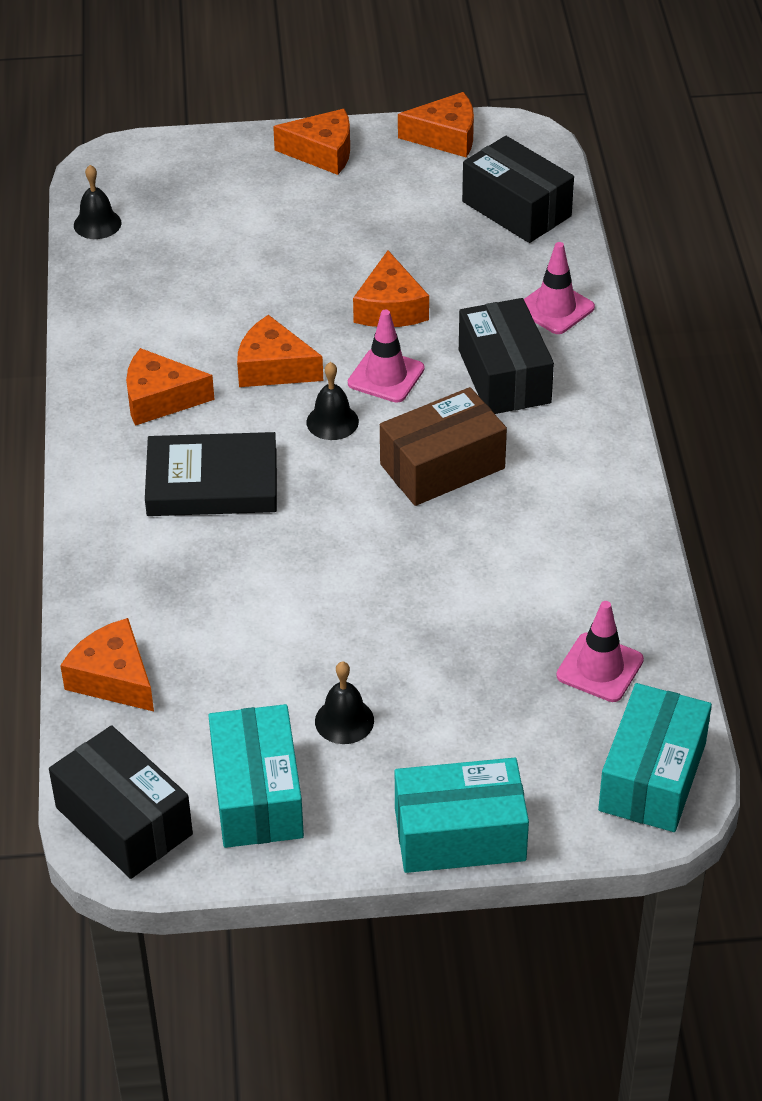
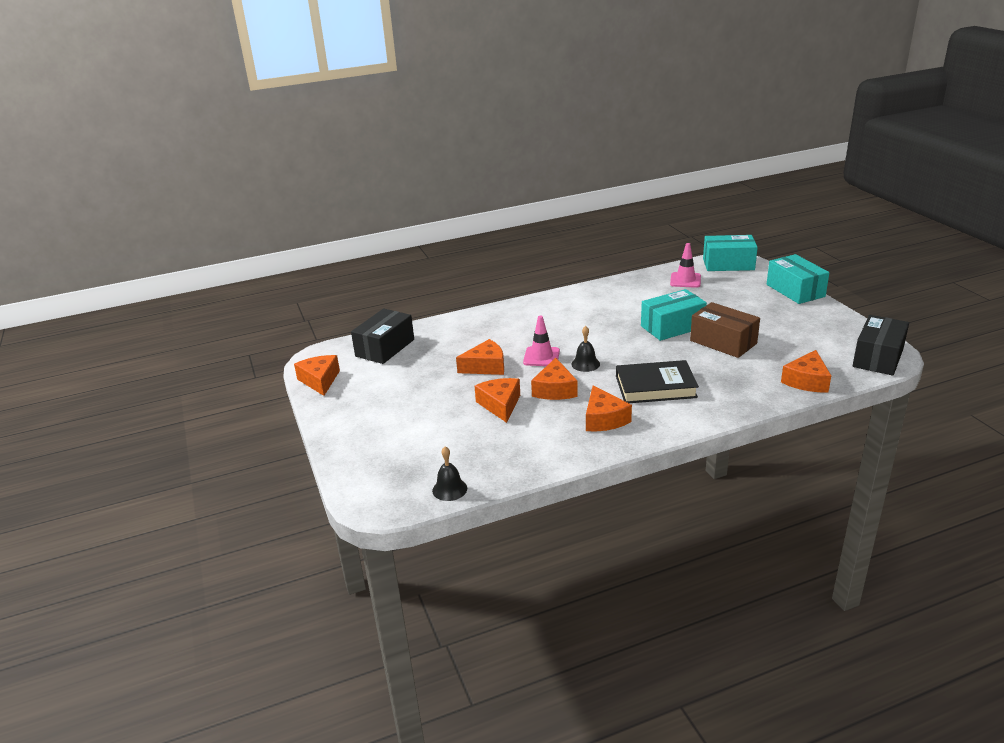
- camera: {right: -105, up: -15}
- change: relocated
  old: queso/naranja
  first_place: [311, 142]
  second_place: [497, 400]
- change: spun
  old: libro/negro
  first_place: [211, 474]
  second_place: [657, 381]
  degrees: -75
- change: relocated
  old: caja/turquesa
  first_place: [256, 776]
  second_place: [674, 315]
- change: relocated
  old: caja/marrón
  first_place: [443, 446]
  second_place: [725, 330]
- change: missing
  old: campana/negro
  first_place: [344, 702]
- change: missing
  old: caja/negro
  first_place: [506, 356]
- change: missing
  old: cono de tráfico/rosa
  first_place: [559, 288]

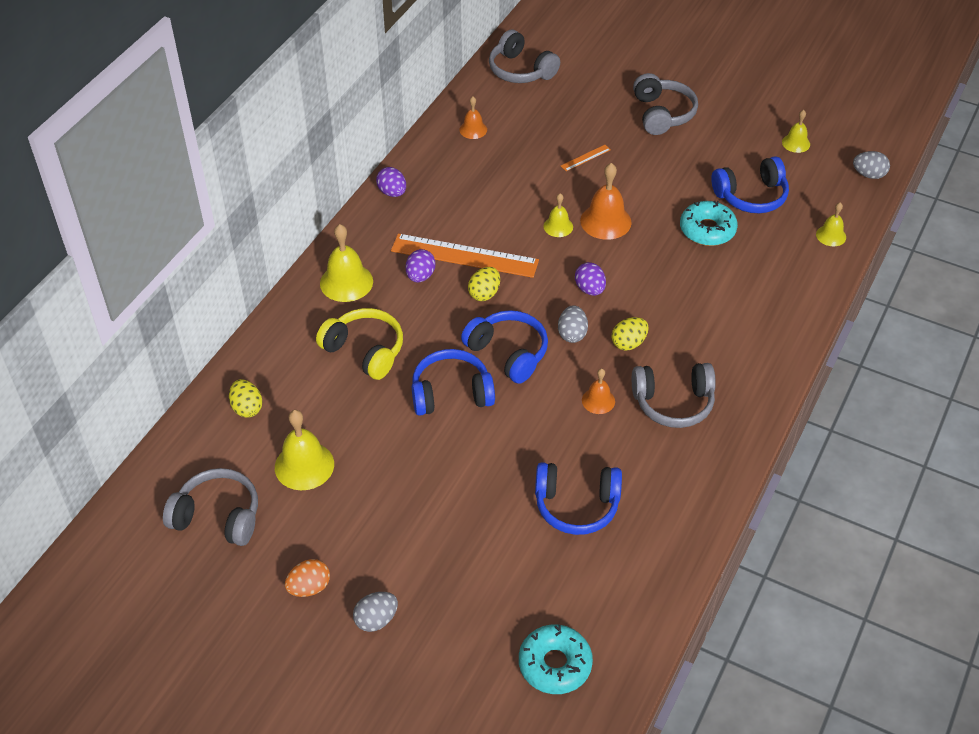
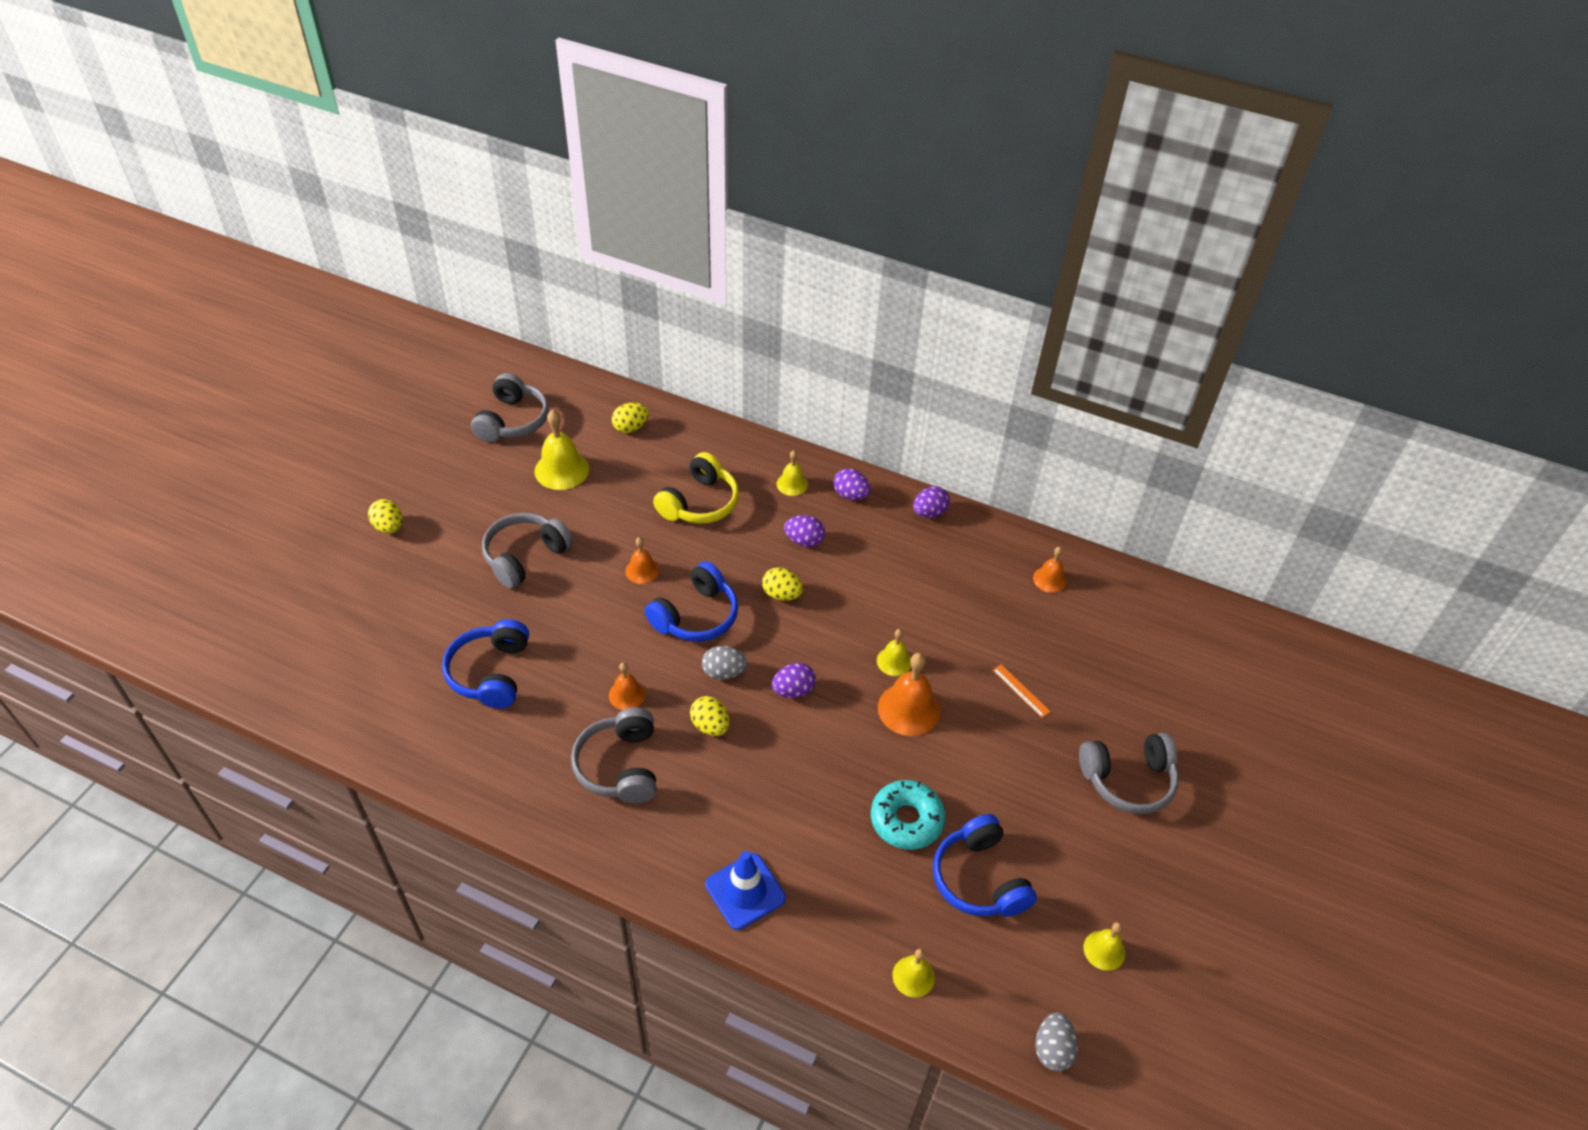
- camera: {right: 85, up: 0}
- change: colour
  old: huevo/gris
  new: huevo/amarillo
  first_place: [375, 612]
  second_place: [385, 516]
- change: relocated
  old: auriculares/gris
  first_place: [524, 56]
  second_place: [527, 551]
- change: exchanged
  old: auriculares/azul
  new: campana/naranja
  first_place: [453, 382]
  second_place: [642, 560]
- change: appeared
  new: cono de tráfico/azul
  second_place: [745, 890]
- change: size
  old: campana/amarillo
  first_place: [346, 263]
  second_place: [792, 473]
  factor: 0.58
- change: appeared
  new: huevo/morado
  second_place: [852, 484]
- change: missing
  old: huevo/naranja
  first_place: [307, 578]
- change: missing
  old: regla/naranja
  first_place: [465, 255]
- change: missing
  old: rosquilla/turquesa
  first_place: [556, 659]

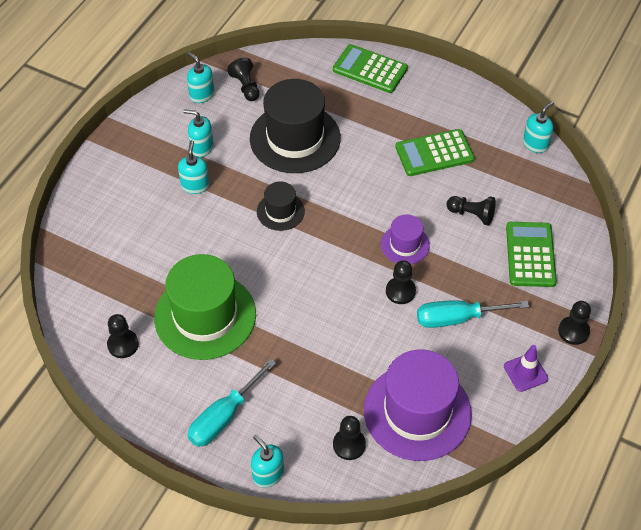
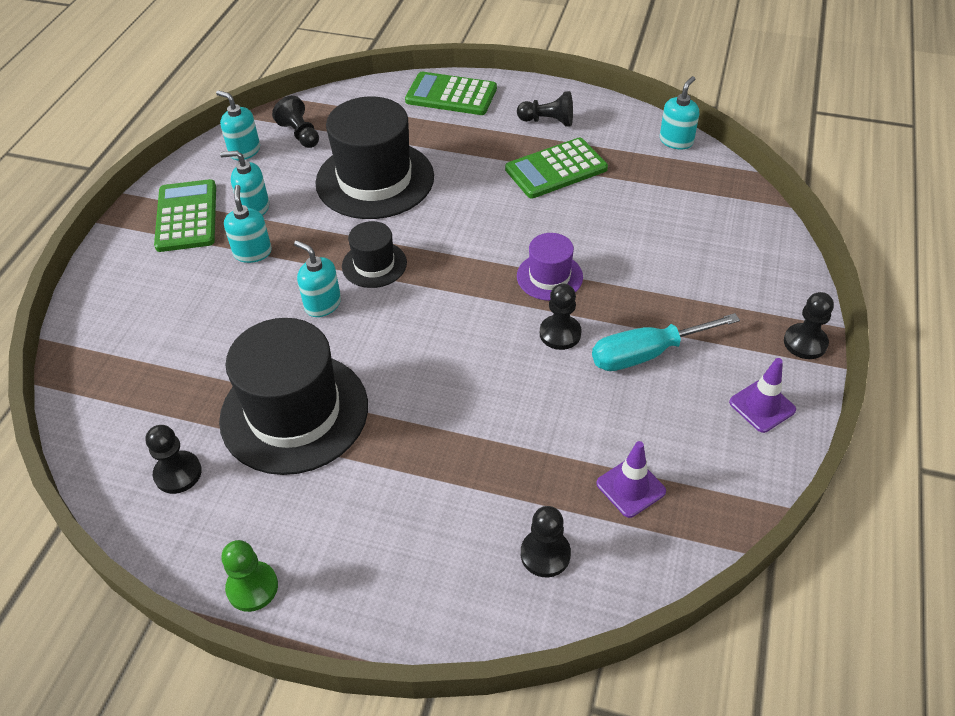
- camera: {right: -10, up: -5}
- change: relocated
  old: calculadora/verde
  first_place: [531, 254]
  second_place: [185, 215]
- change: colour
  old: sombrero/verde
  new: sombrero/negro
  first_place: [205, 307]
  second_place: [293, 396]
- change: appeared
  new: peón/verde
  second_place: [249, 576]
- change: relocated
  old: dispensador de jabón/turquesa
  first_place: [267, 461]
  second_place: [317, 278]
- change: relocated
  old: peón/negro
  first_place: [471, 211]
  second_place: [545, 109]
- change: exchanged
  old: sombrero/morado
  new: cono de tráfico/morado
  first_place: [418, 405]
  second_place: [631, 479]
- change: missing
  old: destornillador/turquesa
  first_place: [232, 403]

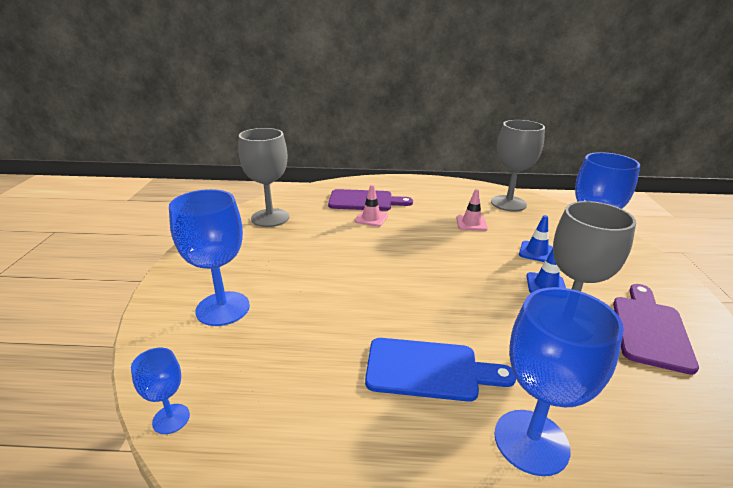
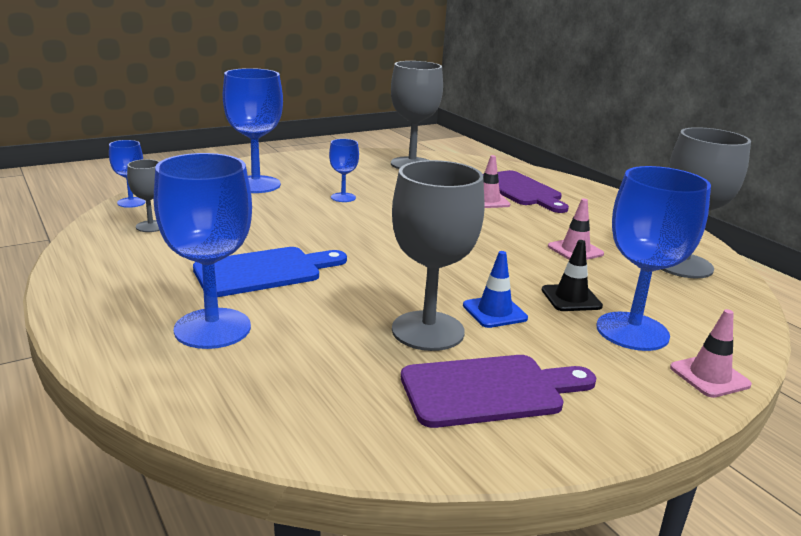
- camera: {right: 55, up: -5}
- change: appeared
  new: copa/gris
  second_place: [143, 195]
- change: spun
  old: tabla de cortar/azul
  first_place: [440, 370]
  second_place: [270, 272]
  degrees: -90
- change: appeared
  new: copa/azul
  second_place: [344, 170]
- change: colour
  old: cono de tráfico/azul
  new: cono de tráfico/negro
  first_place: [536, 238]
  second_place: [572, 275]
- change: appeared
  new: cono de tráfico/rosa
  second_place: [711, 353]

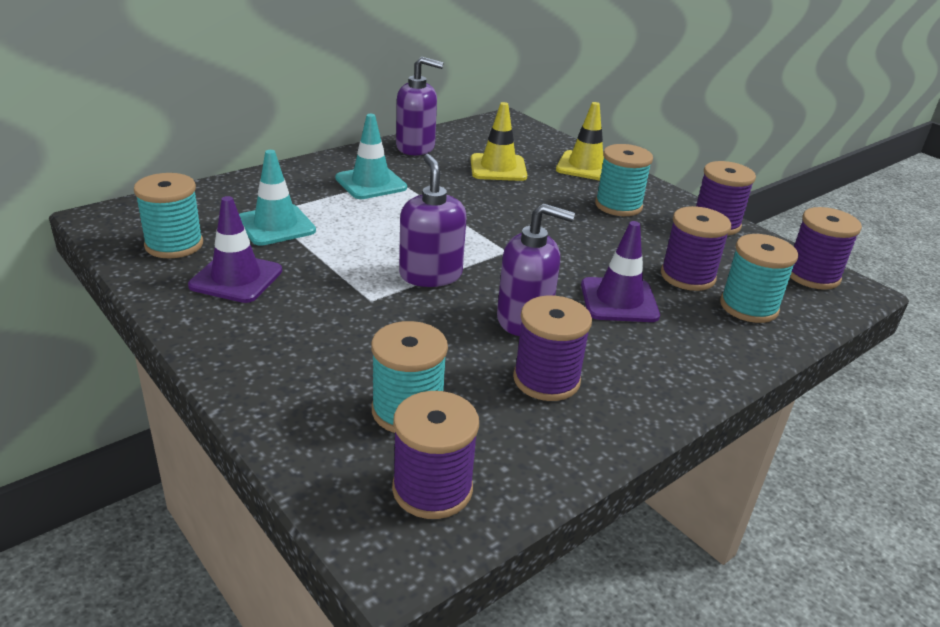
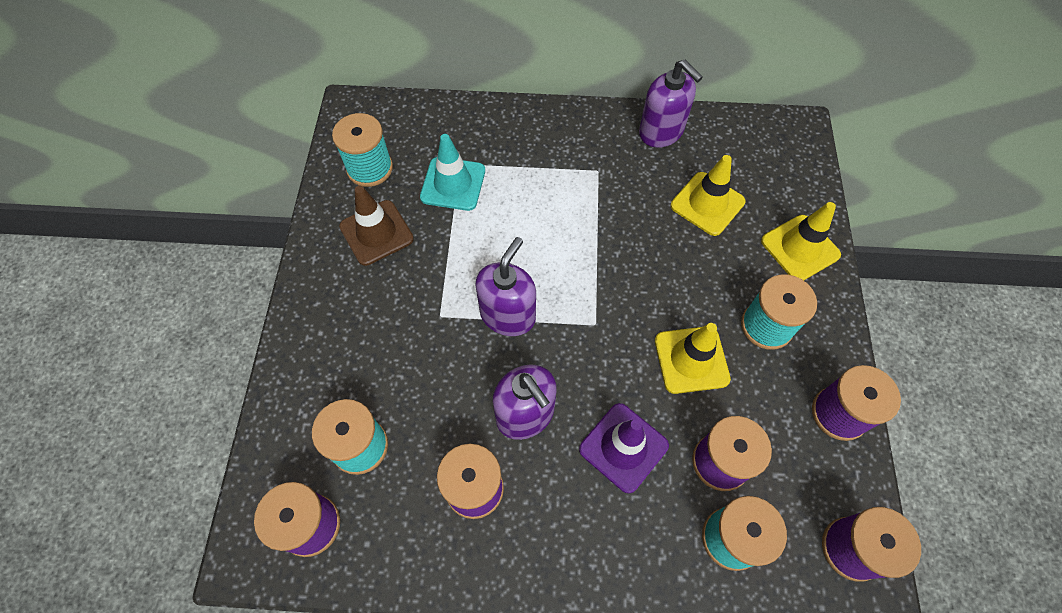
- camera: {right: 45, up: 30}
- change: colour
  old: cono de tráfico/morado
  new: cono de tráfico/marrón
  first_place: [235, 249]
  second_place: [376, 226]
- change: appeared
  new: cono de tráfico/amarillo
  second_place: [693, 358]
- change: missing
  old: cono de tráfico/turquesa
  first_place: [371, 156]

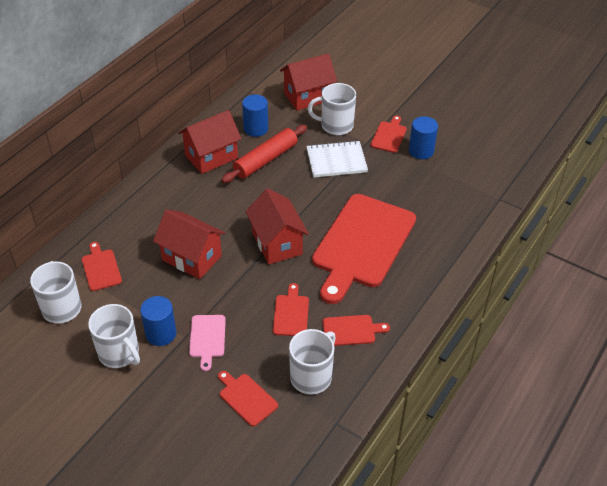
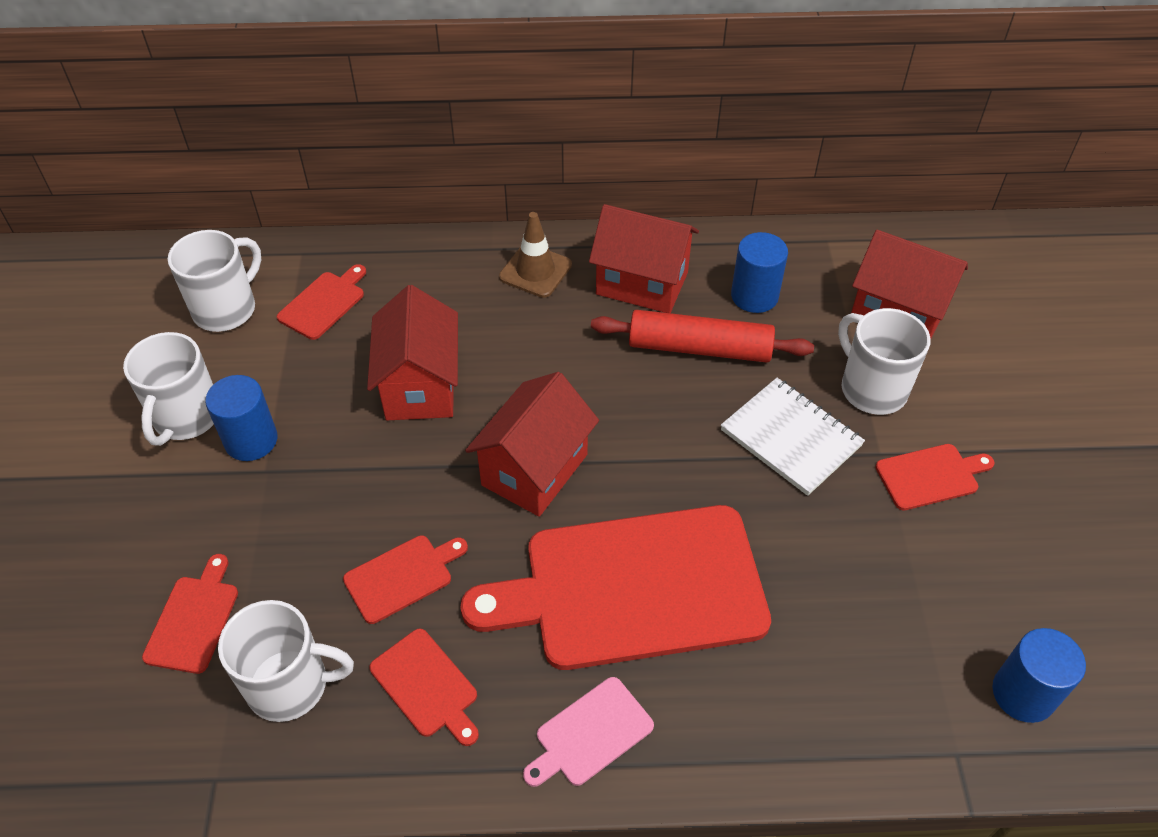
- camera: {right: 55, up: 5}
- change: appeared
  new: cono de tráfico/marrón
  second_place: [535, 255]
- change: relocated
  old: tabla de cortar/rosa
  first_place: [207, 343]
  second_place: [588, 732]
- change: relocated
  old: cilindro/azul
  first_place: [423, 137]
  second_place: [1039, 675]

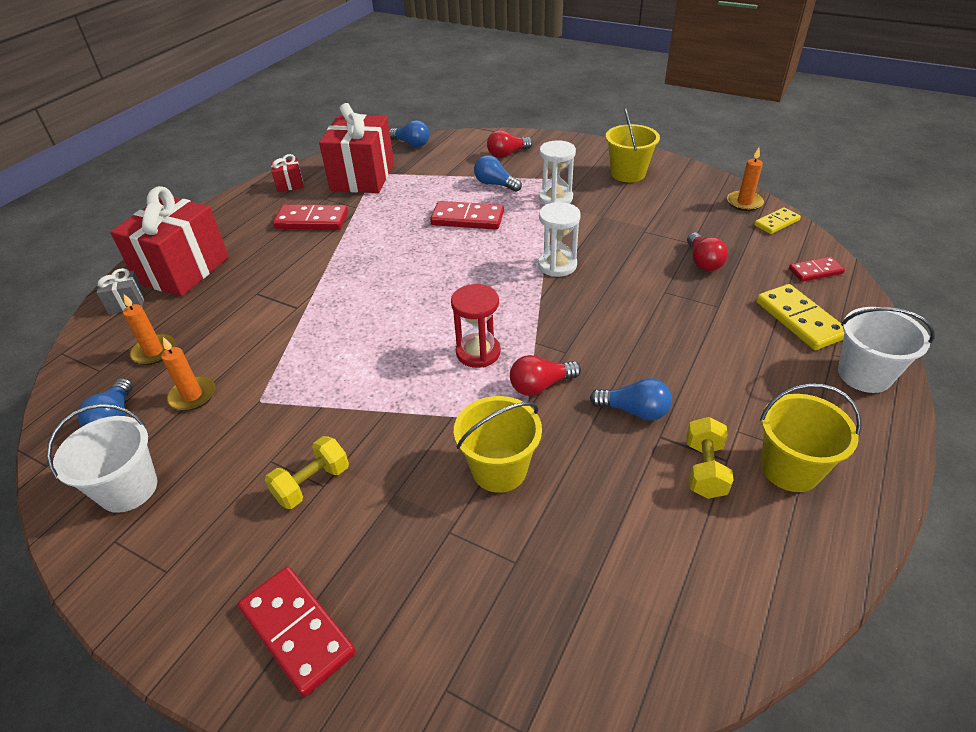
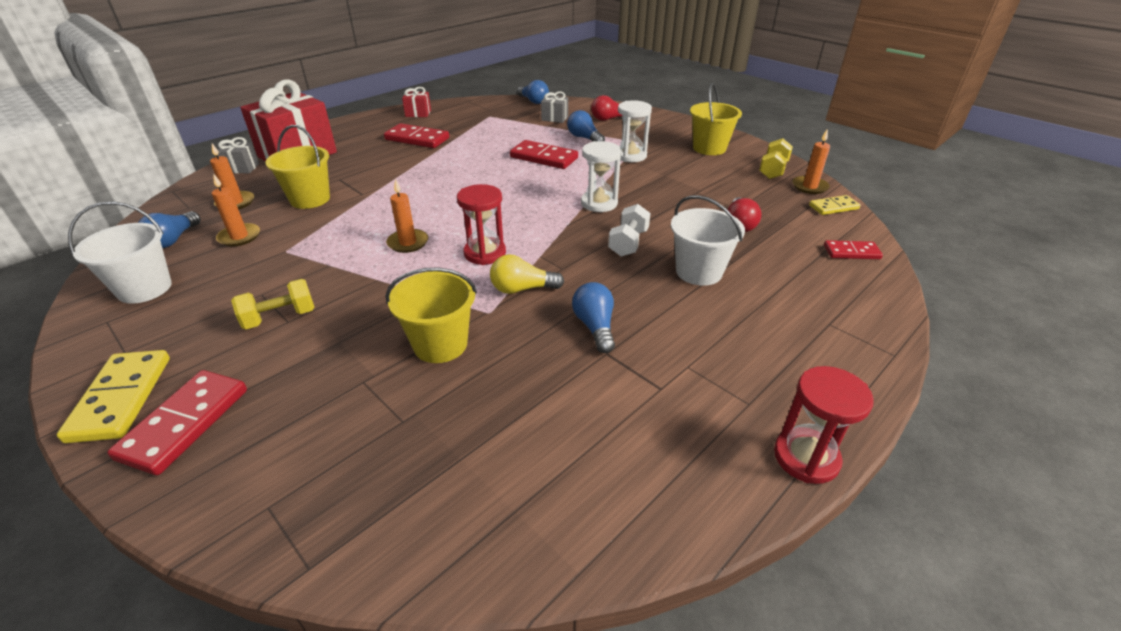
- camera: {right: 15, up: -5}
- change: relocated
  old: ficha de dominó/amarillo
  first_place: [800, 317]
  second_place: [113, 396]
- change: spun
  old: ficha de dominó/rojo
  first_place: [297, 632]
  second_place: [177, 422]
  degrees: 45
- change: relocated
  old: balde/amarillo
  first_place: [810, 437]
  second_place: [297, 167]
- change: appeared
  new: vela/naranja
  second_place: [407, 216]
- change: colour
  old: bombilla/rojo
  new: bombilla/amarillo
  first_place: [545, 375]
  second_place: [527, 274]
- change: appeared
  new: regalo/gris
  second_place: [554, 107]
- change: spun
  old: bombilla/azul
  first_place: [631, 399]
  second_place: [593, 317]
  degrees: -135
- change: appeared
  new: mancuerna/blanco
  second_place: [629, 230]
- change: relocated
  old: balde/blanco
  first_place: [886, 350]
  second_place: [708, 240]
- change: relocated
  old: mancuerna/amarillo
  first_place: [709, 458]
  second_place: [776, 158]
- change: appeared
  new: reloj de arena/rojo
  second_place: [824, 425]
- change: missing
  old: regalo/rojo
  first_place: [356, 148]

